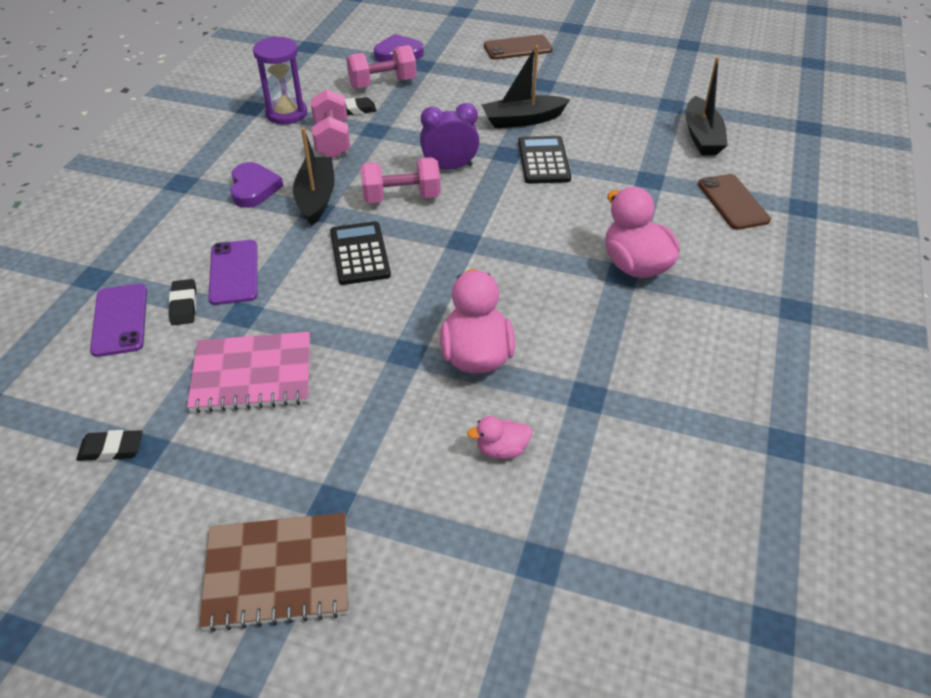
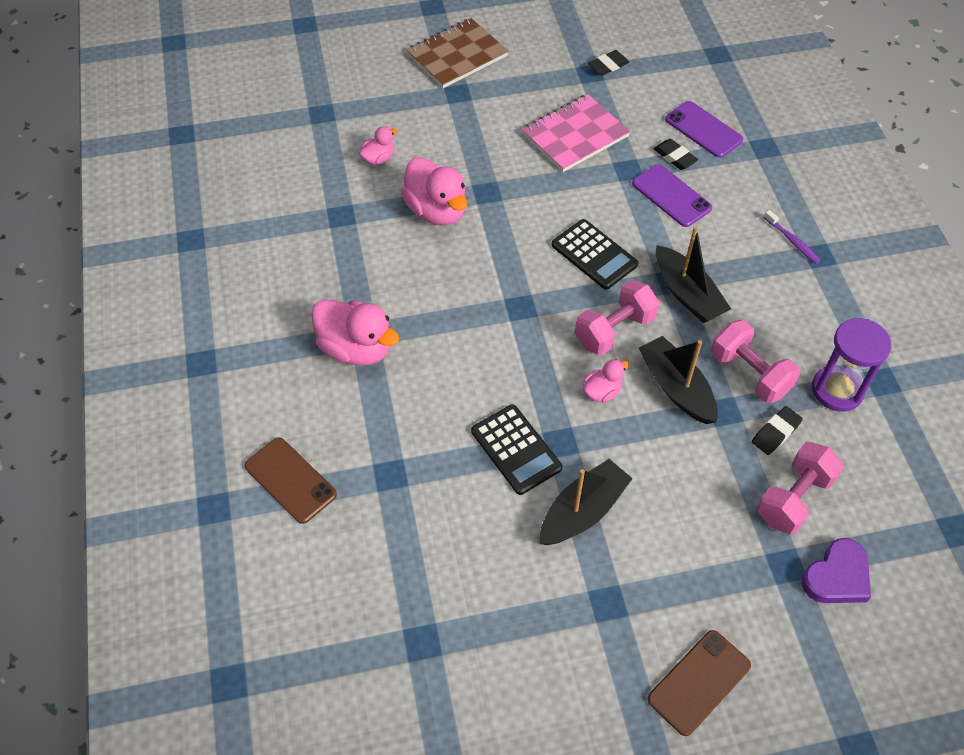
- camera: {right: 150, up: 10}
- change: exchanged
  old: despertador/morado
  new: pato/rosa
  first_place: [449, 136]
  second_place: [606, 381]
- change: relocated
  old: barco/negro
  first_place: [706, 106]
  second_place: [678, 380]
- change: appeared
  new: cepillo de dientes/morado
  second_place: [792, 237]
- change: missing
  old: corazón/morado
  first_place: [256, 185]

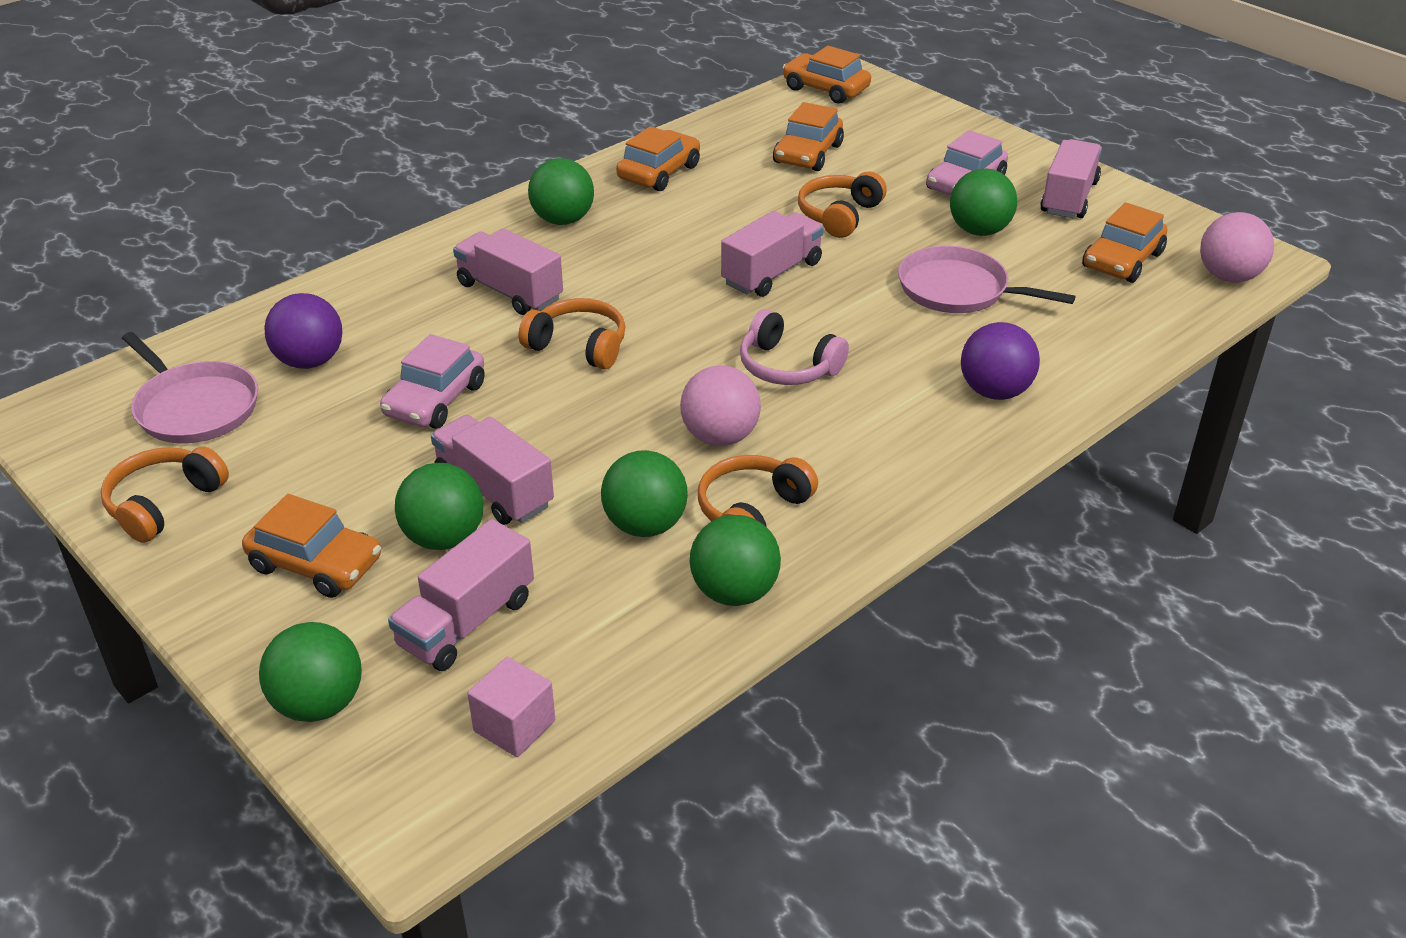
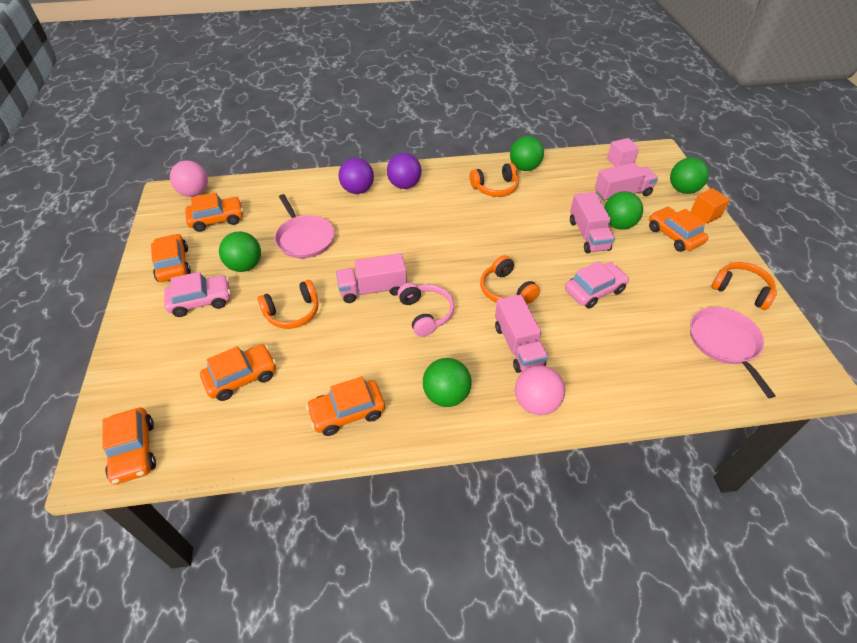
- camera: {right: -145, up: 10}
- change: exchanged
  old: camión/rosa
  new: coche/naranja
  first_place: [1071, 178]
  second_place: [171, 258]
- change: relocated
  old: pelota/morado
  first_place: [303, 331]
  second_place: [404, 171]
- change: relocated
  old: auriculares/rosa
  first_place: [794, 347]
  second_place: [425, 310]
- change: relocated
  old: pelota/rosa
  first_place: [720, 405]
  second_place: [540, 390]
- change: appeared
  new: cubo/naranja
  second_place: [710, 206]
- change: spun
  old: auriculares/naranja
  first_place: [165, 495]
  second_place: [744, 286]
  degrees: -120
- change: missing
  old: pelota/verde
  first_place: [644, 493]

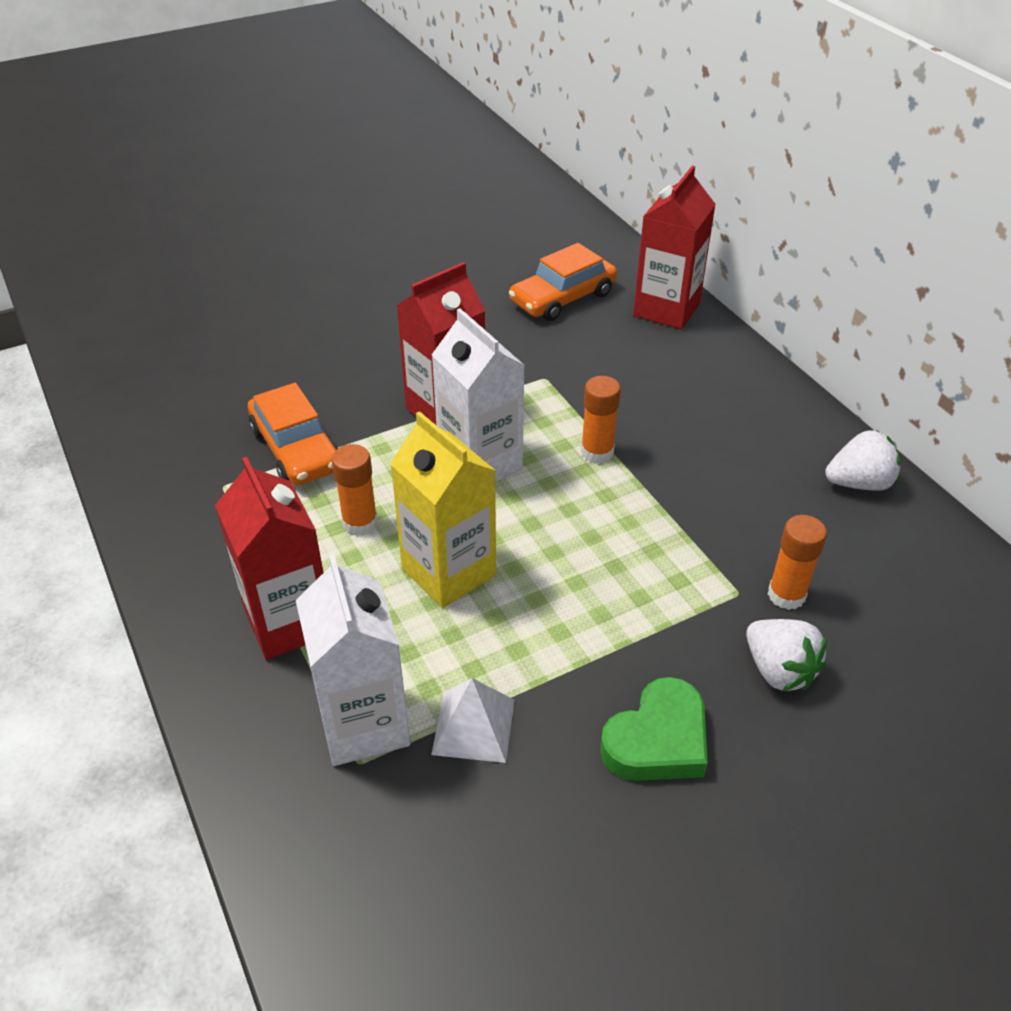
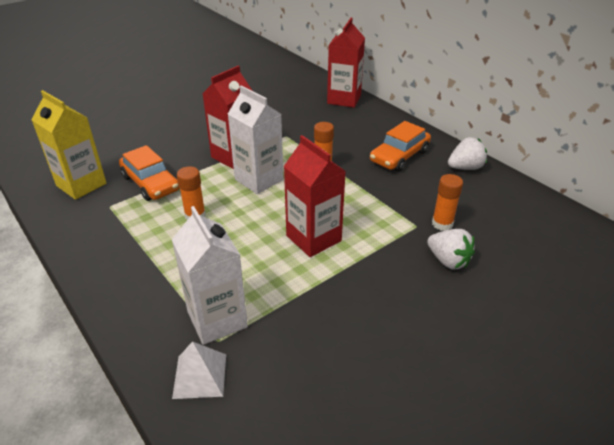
- camera: {right: -10, up: -5}
- change: relocated
  old: cartón de leche/amarillo
  first_place: [443, 509]
  second_place: [69, 145]
- change: relocated
  old: pirámide/blanco
  first_place: [473, 720]
  second_place: [199, 370]
- change: relocated
  old: cartón de leche/rojo
  first_place: [269, 558]
  second_place: [315, 196]
- change: relocated
  old: coche/naranja
  first_place: [563, 282]
  second_place: [400, 146]
- change: missing
  old: corazón/verde
  first_place: [654, 729]

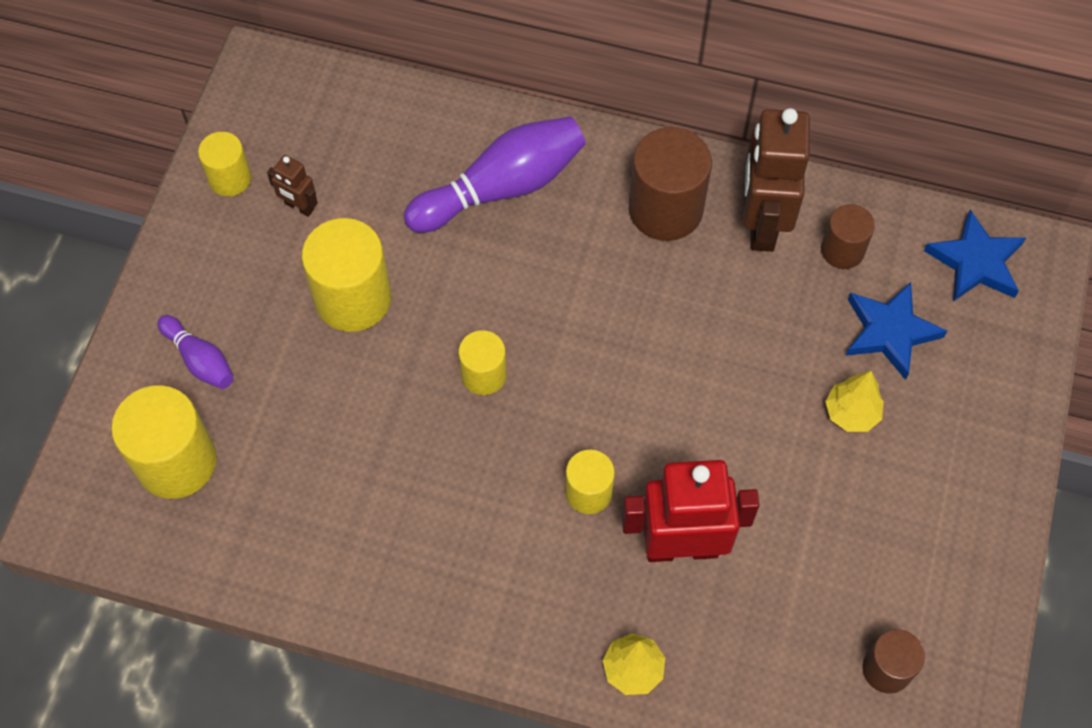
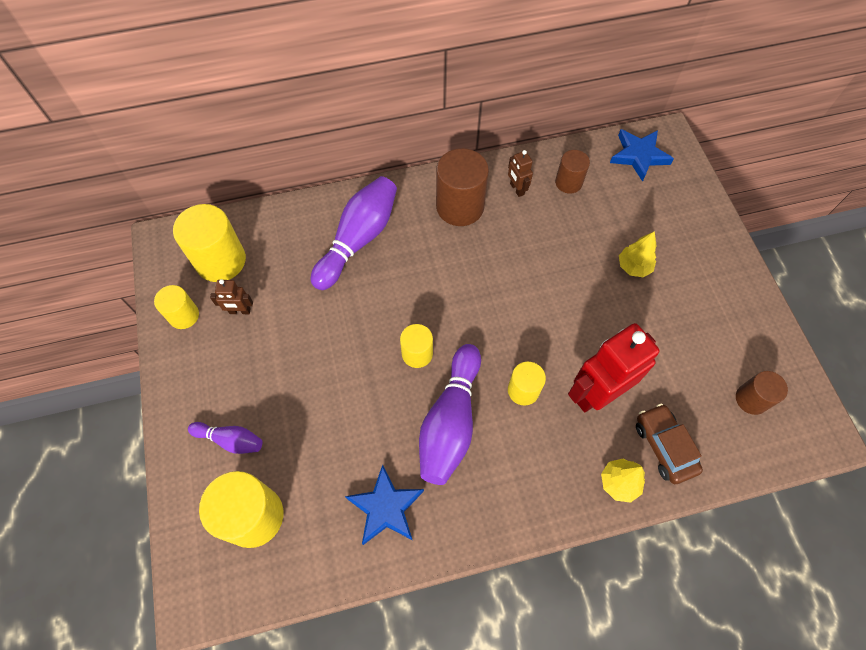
- camera: {right: -30, up: 0}
- change: relocated
  old: cilindro/amarillo
  first_place: [346, 275]
  second_place: [209, 243]
- change: relocated
  old: estrella/azul
  first_place: [896, 331]
  second_place: [384, 505]
- change: appeared
  new: bolo/morado
  second_place: [450, 414]
- change: size
  old: robot/marrón
  first_place: [776, 180]
  second_place: [520, 173]
  factor: 0.46
- change: appeared
  new: coche/marrón
  second_place: [669, 444]

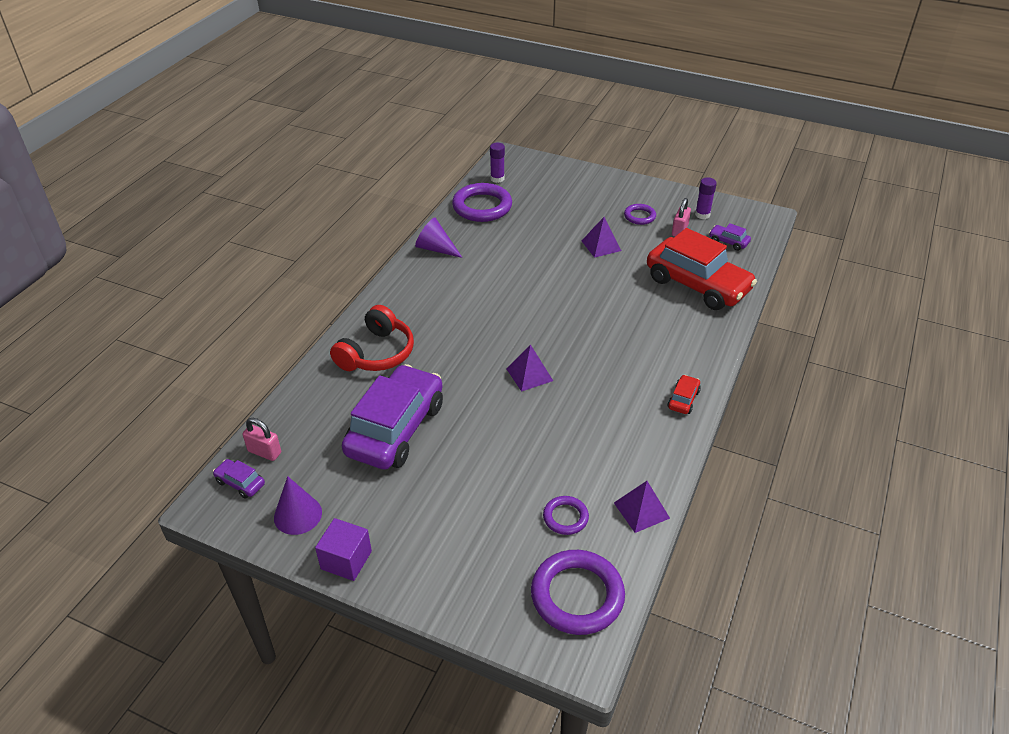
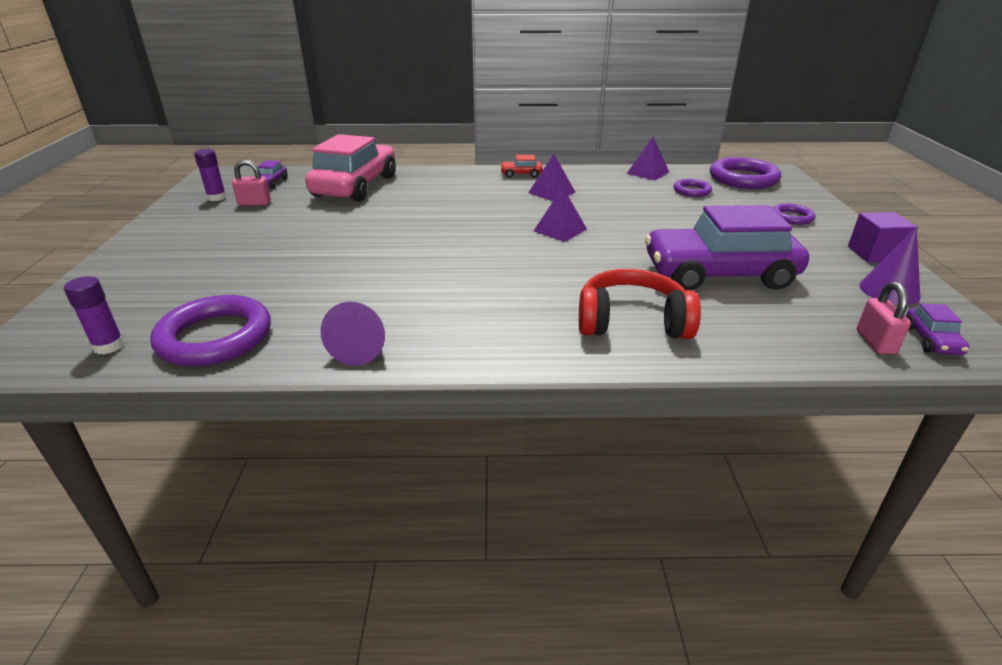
- camera: {right: -115, up: -10}
- change: colour
  old: coche/rojo
  new: coche/rosa
  first_place: [702, 269]
  second_place: [350, 168]
- change: relocated
  old: pirámide/morado
  first_place: [601, 237]
  second_place: [552, 177]
- change: relocated
  old: anillo/morado
  first_place: [640, 214]
  second_place: [794, 214]

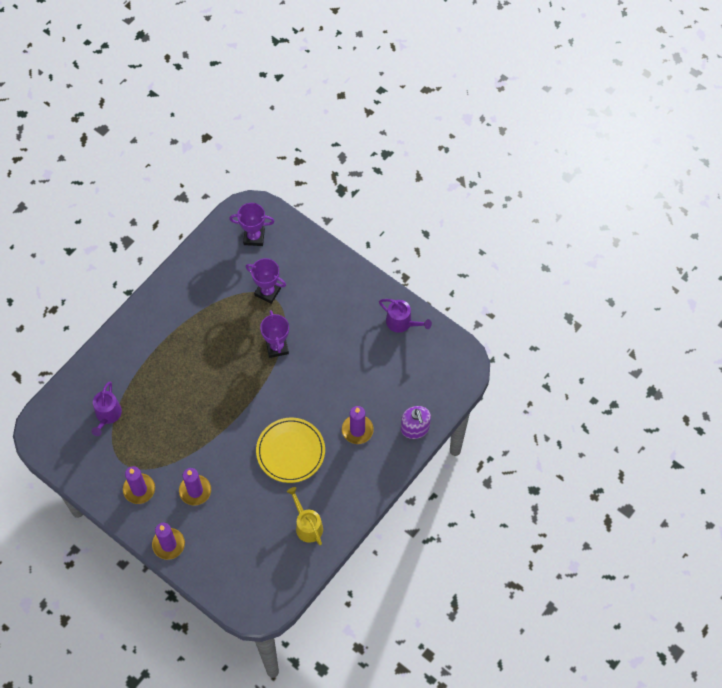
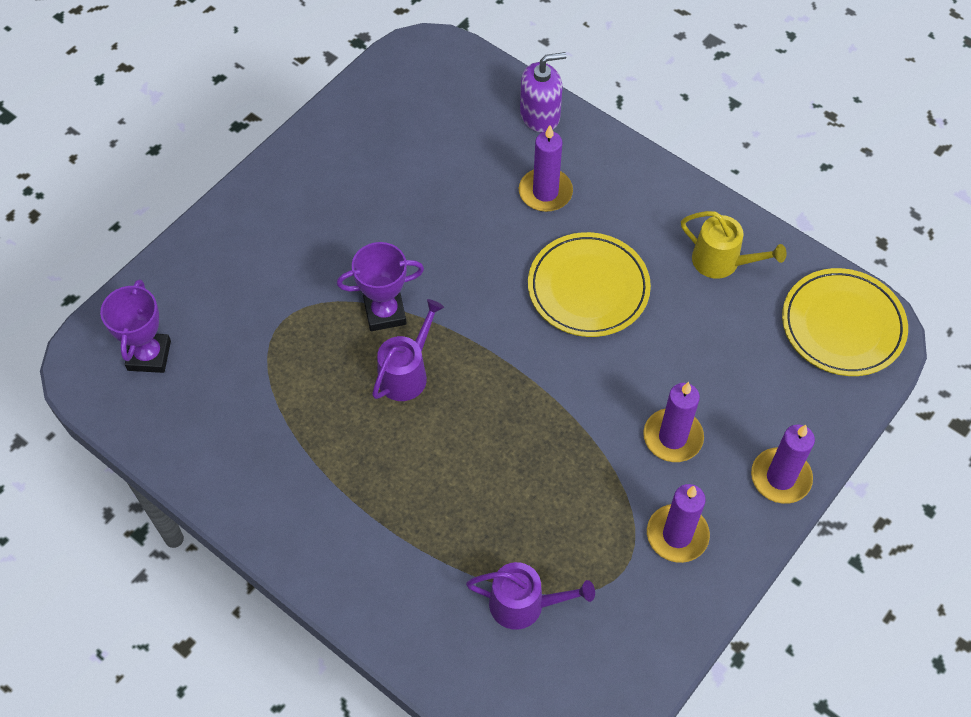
- camera: {right: -90, up: -5}
- change: relocated
  old: regadera/morado
  first_place: [405, 316]
  second_place: [408, 350]
- change: spun
  old: regadera/amarillo
  first_place: [305, 516]
  second_place: [733, 245]
  degrees: -120
- change: appeared
  new: plato/amarillo
  second_place: [845, 322]
- change: missing
  old: trofeo/morado
  first_place: [266, 281]

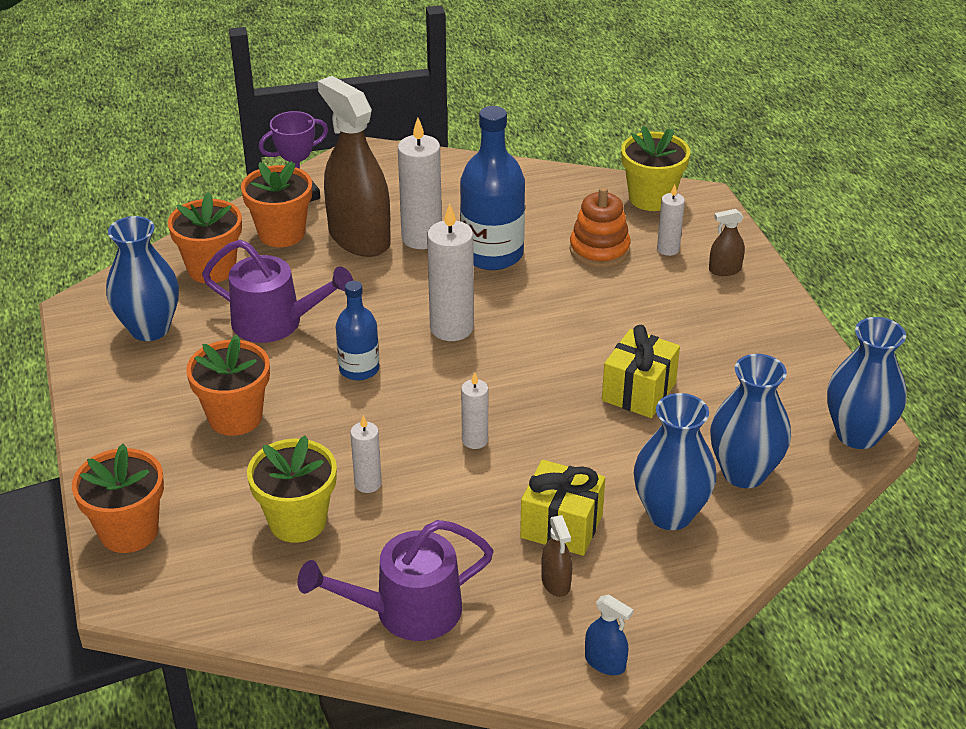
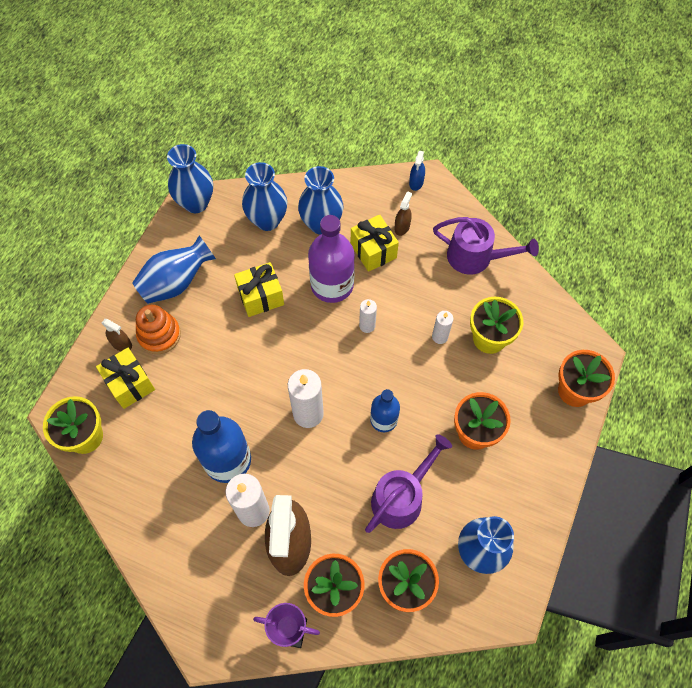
- camera: {right: -140, up: 25}
- change: exchanged
  old: vela/blanco
  new: regalo/amarillo
  first_place: [671, 220]
  second_place: [125, 378]
- change: appeared
  new: florero/azul
  second_place: [174, 270]
- change: relocated
  old: juguete apilable/naranja
  first_place: [600, 227]
  second_place: [158, 329]
- change: appeared
  new: botella/morado
  second_place: [331, 259]
- change: spun
  old: regadera/morado
  first_place: [277, 291]
  second_place: [408, 483]
  degrees: 75
- change: spun
  old: pulverizador/azul
  first_place: [609, 634]
  second_place: [417, 171]
  degrees: -150

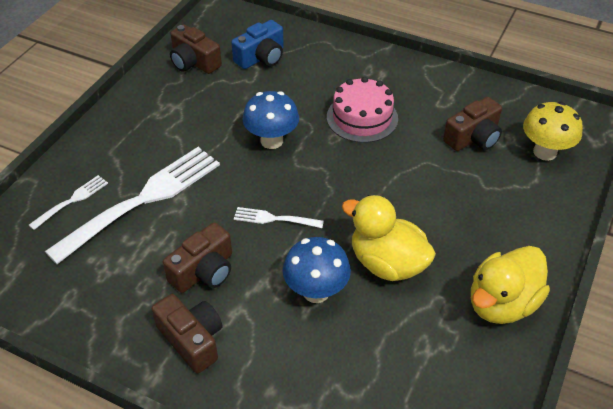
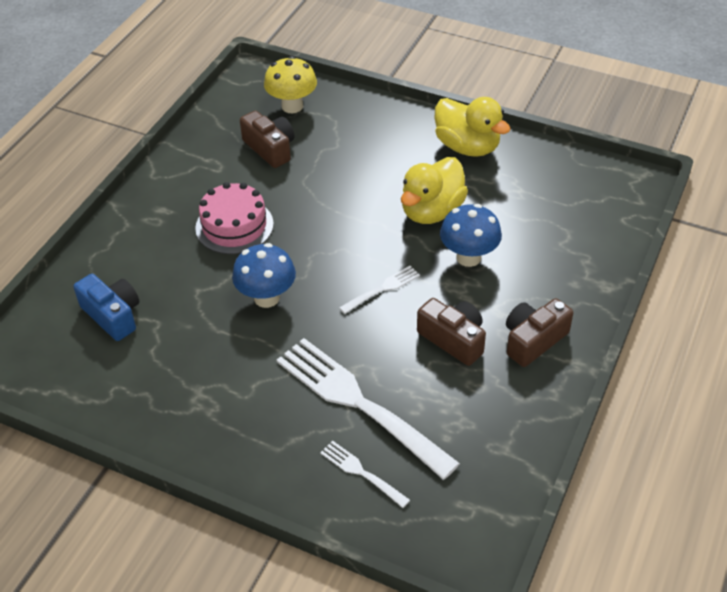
- camera: {right: -90, up: 0}
- change: spun
  old: tenedor/blanco
  first_place: [279, 217]
  second_place: [379, 290]
  degrees: -135
- change: missing
  old: cámara/marrón
  first_place: [196, 49]

